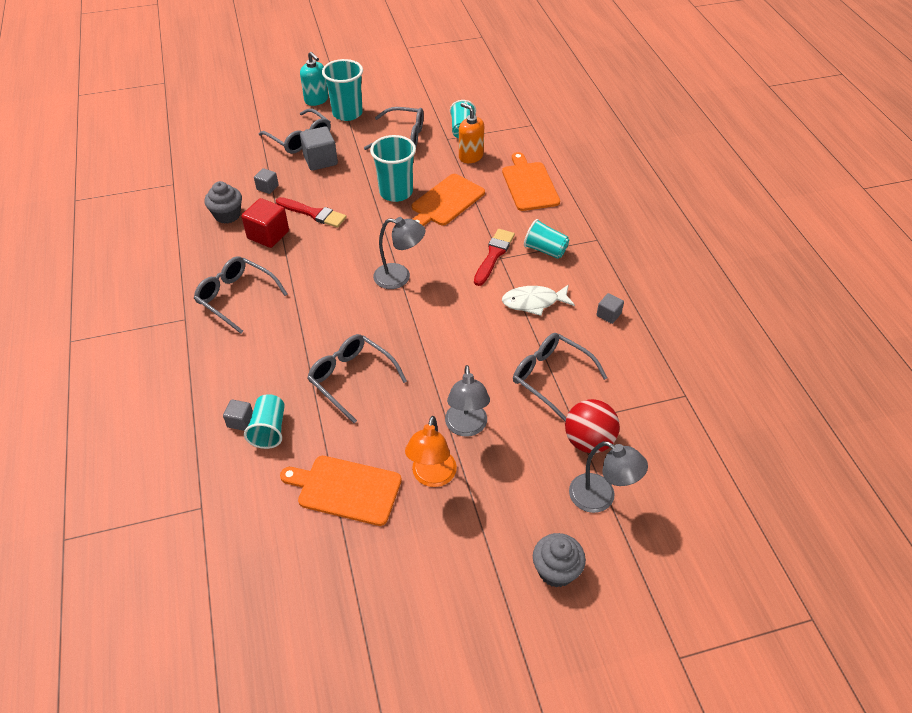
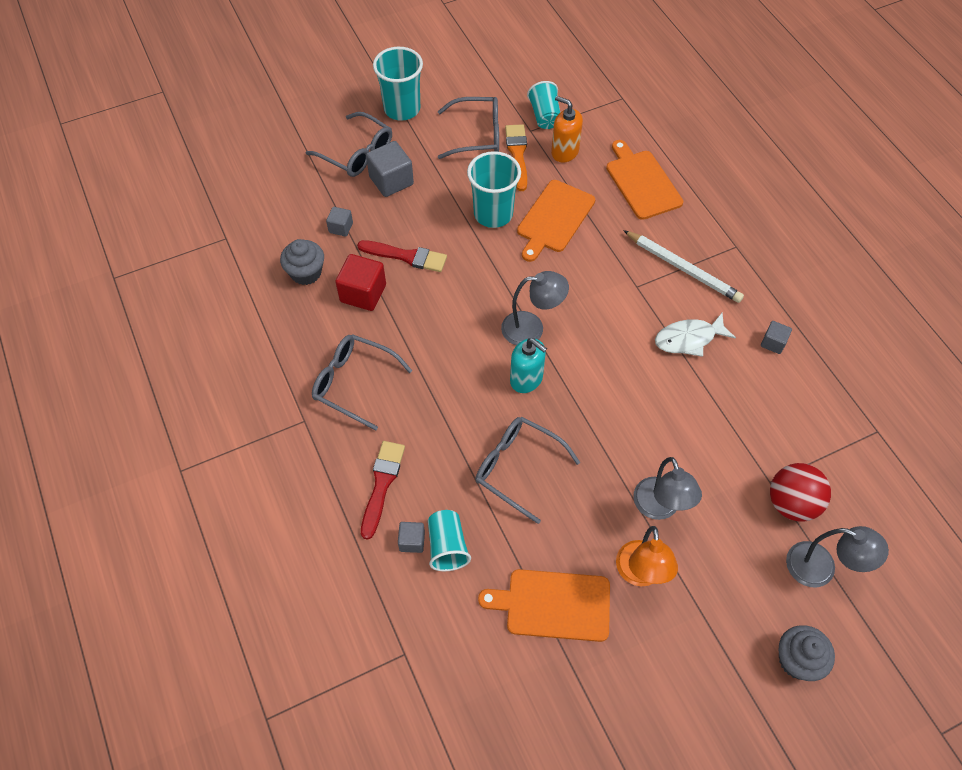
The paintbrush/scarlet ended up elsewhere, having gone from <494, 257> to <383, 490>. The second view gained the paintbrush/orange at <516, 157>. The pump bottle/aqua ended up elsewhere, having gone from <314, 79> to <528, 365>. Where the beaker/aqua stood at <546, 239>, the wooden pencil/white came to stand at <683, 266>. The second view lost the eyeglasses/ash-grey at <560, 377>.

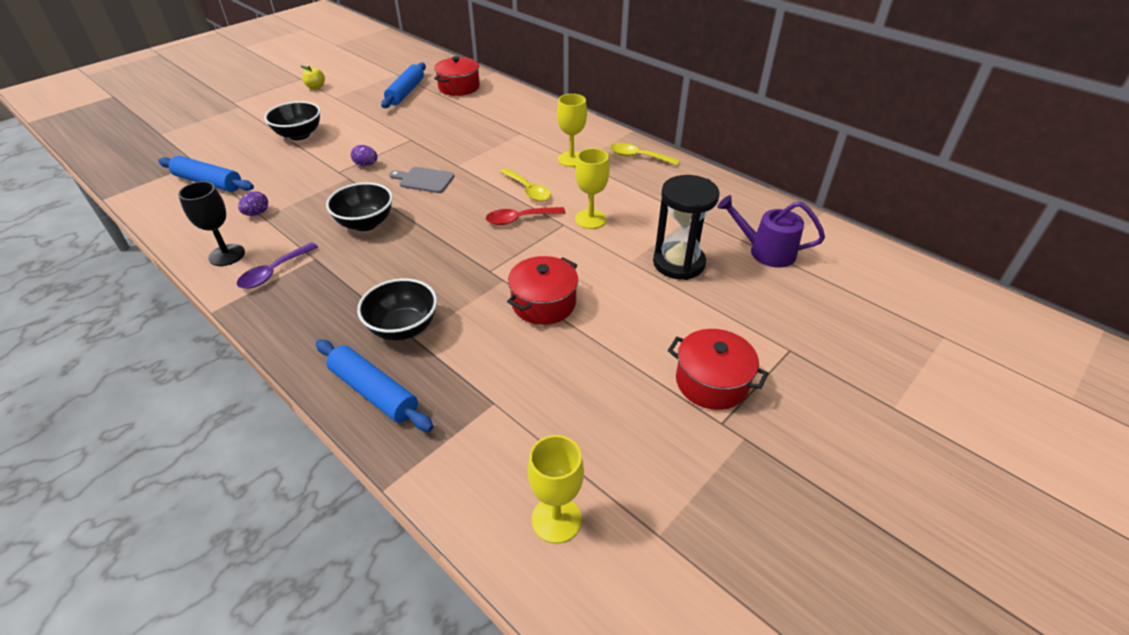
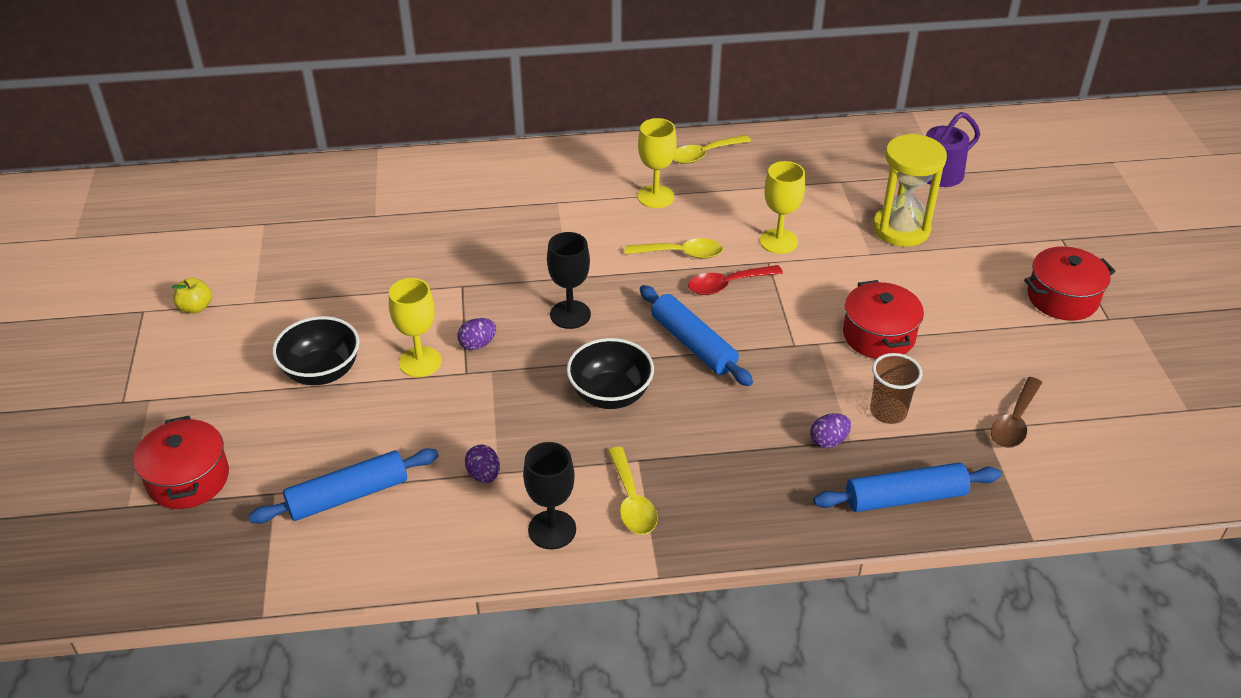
The pot/scarlet ended up elsewhere, having gone from <457, 76> to <181, 462>. The wine glass/yellow ended up elsewhere, having gone from <556, 489> to <415, 327>. Where the cutting board/ash-grey stood at <421, 180>, the wine glass/ebony came to stand at <569, 280>. What was the spoon/violet at <277, 265> turned into the spoon/yellow at <633, 491>. The dough roller/royal blue ended up elsewhere, having gone from <403, 85> to <696, 335>. The spoon/scarlet at <525, 216> ended up facing another way, 45 degrees clockwise from before. Where the serving bowl/ebony stood at <397, 309>, the egg/violet came to stand at <830, 430>. The second view gained the beaker/brown at <896, 388>. What was the sandglass/ebony at <686, 227> turned into the sandglass/yellow at <910, 190>. The second view gained the spoon/brown at <1016, 412>.

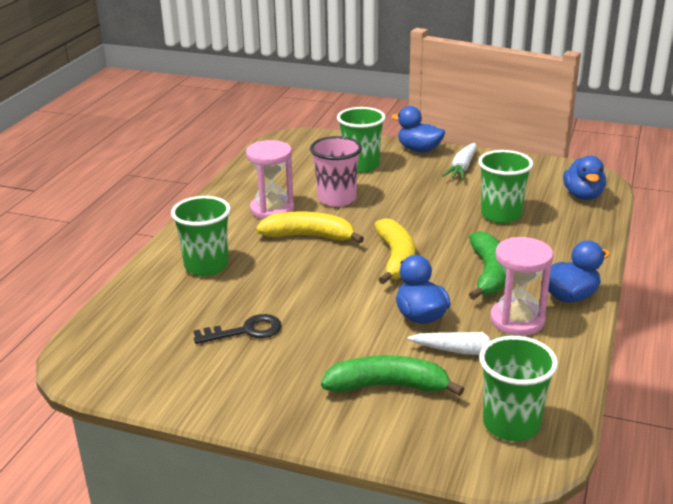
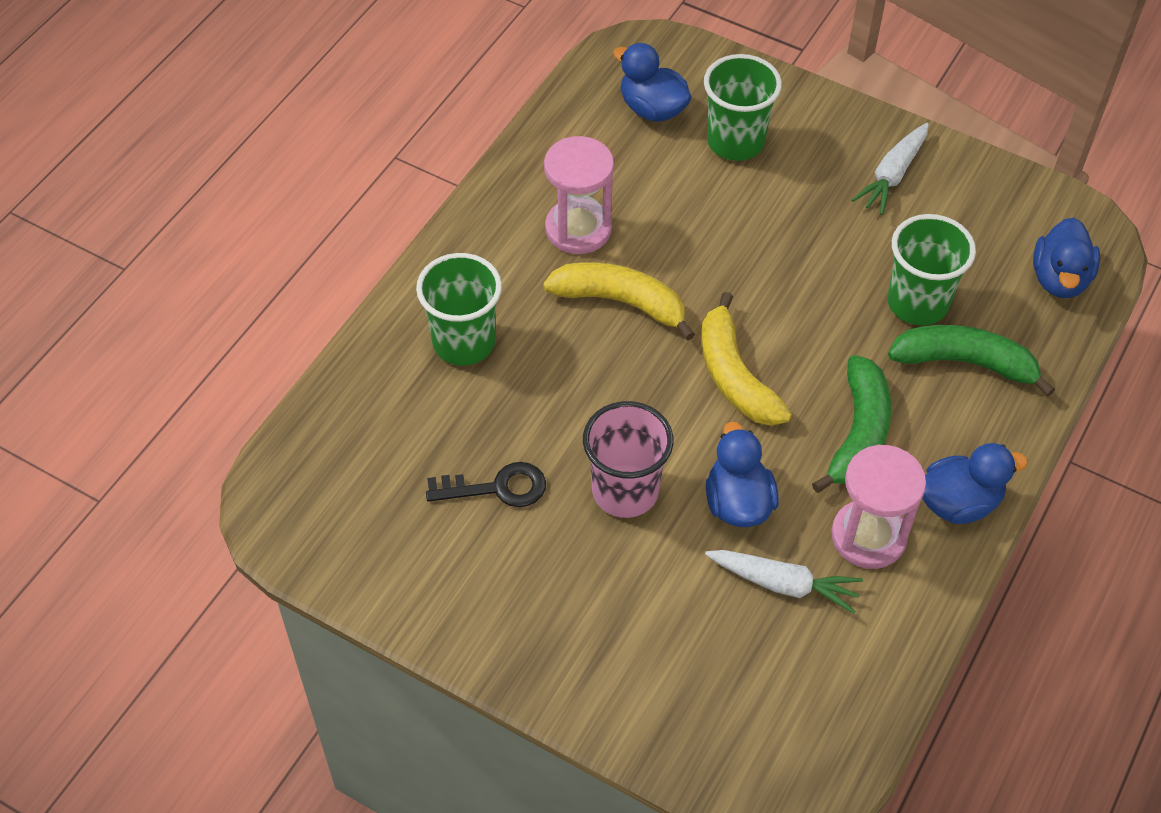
The beaker/rosy ended up elsewhere, having gone from <336, 171> to <628, 459>. The rubber duck/royal blue ended up elsewhere, having gone from <418, 129> to <652, 82>. The banana fruit/yellow at <394, 251> ended up facing another way, 150 degrees clockwise from before. The banana fruit/green ended up elsewhere, having gone from <392, 375> to <971, 360>. The second view lost the beaker/green at <518, 388>.

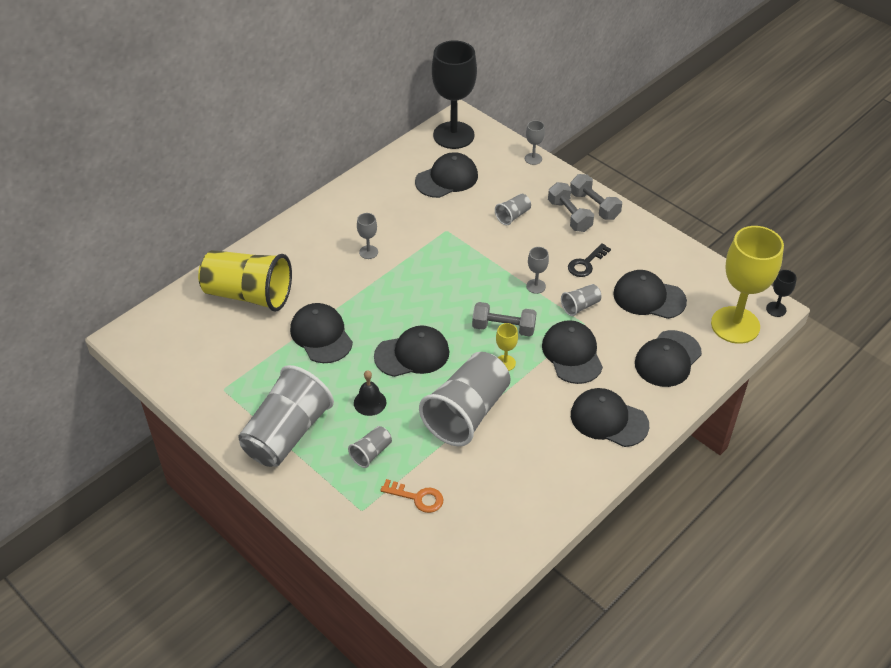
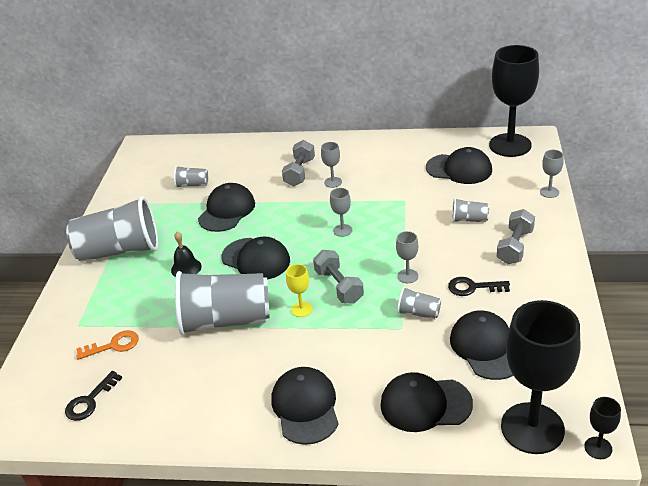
The second view gained the key/ebony at <93, 396>. The key/orange at <412, 496> ended up facing another way, 90 degrees counterclockwise from before. The beaker/ash-grey ended up elsewhere, having gone from <370, 447> to <191, 177>. The dumbbell/ash-grey ended up elsewhere, having gone from <596, 197> to <298, 163>. The second view gained the wine glass/ash-grey at <341, 212>. What was the wine glass/yellow at <747, 285> turned into the wine glass/ebony at <540, 377>. The second view lost the beaker/yellow at <245, 281>. The second view lost the baseball cap/ebony at <572, 352>.

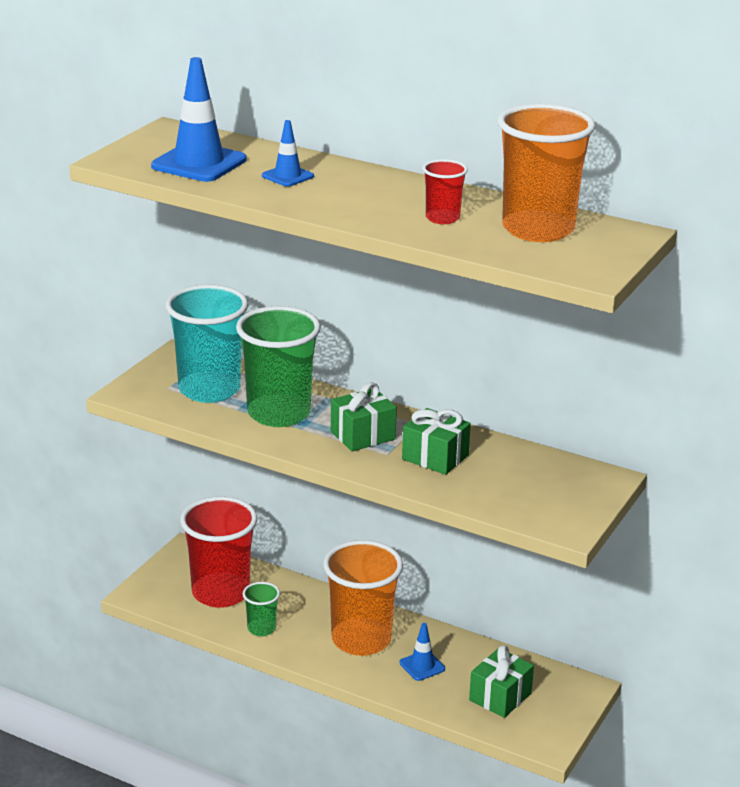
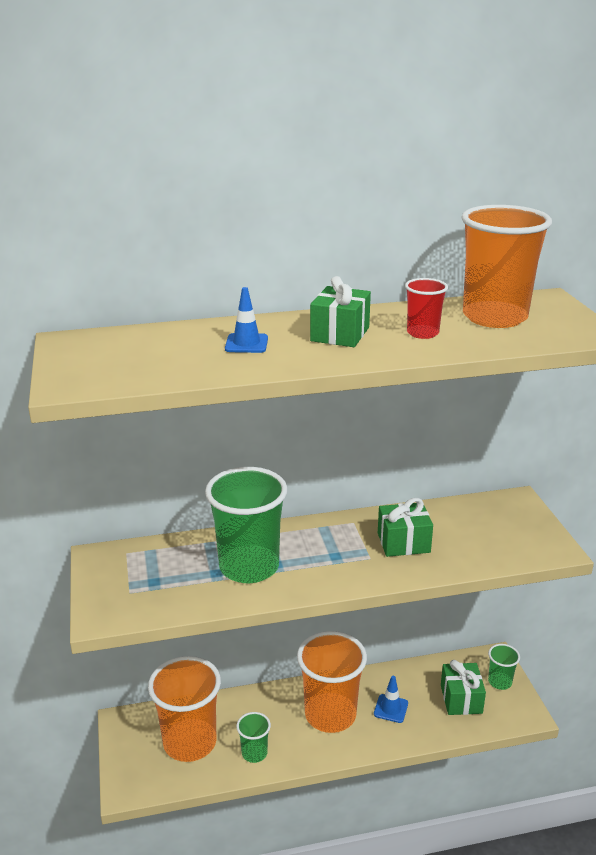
What was the beaker/scarlet at <218, 552> turned into the beaker/orange at <184, 709>. The wrapped gift/green ended up elsewhere, having gone from <364, 416> to <340, 311>. The second view gained the beaker/green at <504, 667>. The second view lost the road cone/royal blue at <198, 119>. The second view lost the beaker/aqua at <207, 344>.

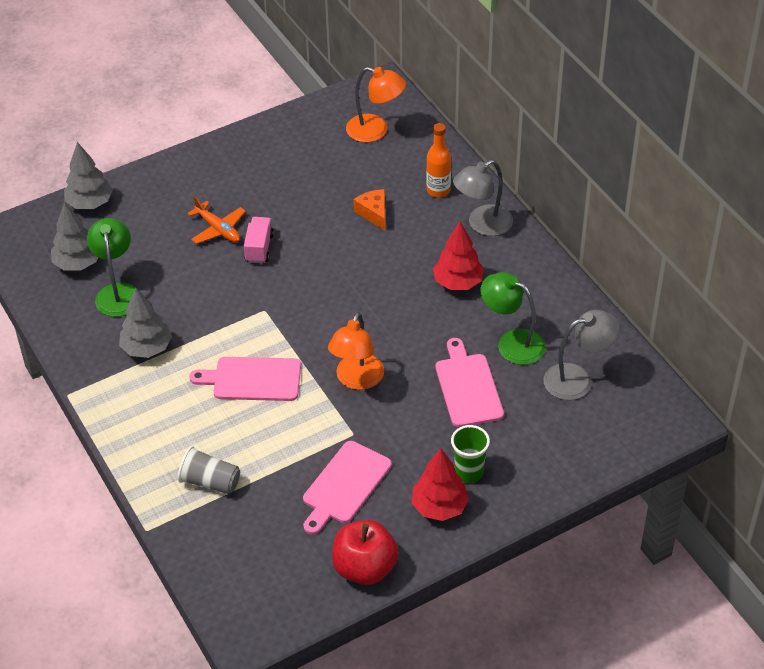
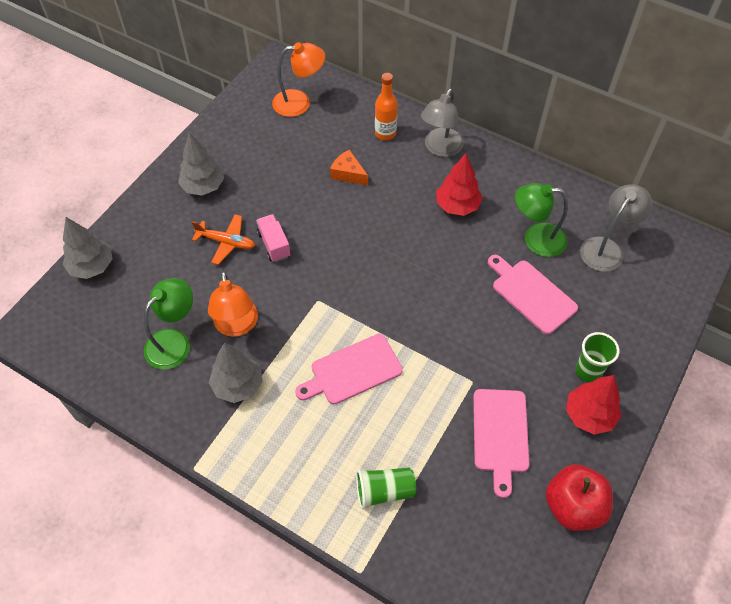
The reading lamp/green at <111, 267> ended up facing another way, 75 degrees clockwise from before. The toy tree/ash-grey ended up elsewhere, having gone from <74, 236> to <201, 164>. The reading lamp/orange ended up elsewhere, having gone from <356, 351> to <233, 304>. What was the beaker/ash-grey at <209, 470> turned into the beaker/green at <386, 488>.

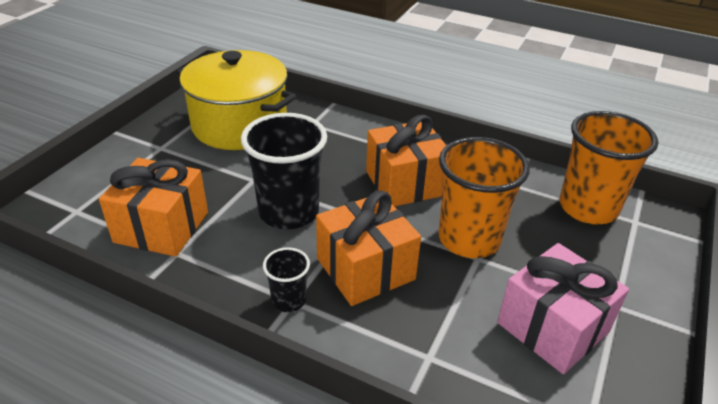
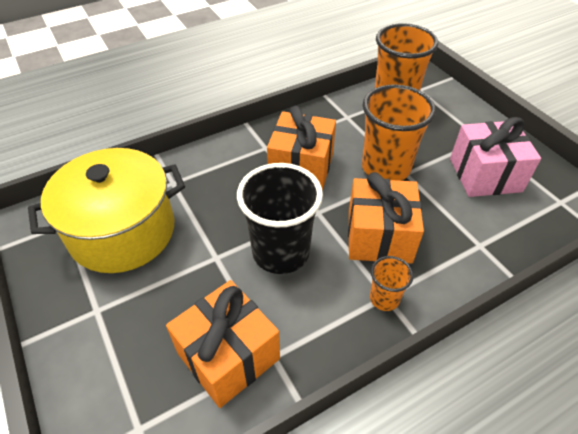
What was the beaker/ebony at <286, 279> turned into the beaker/orange at <391, 283>.

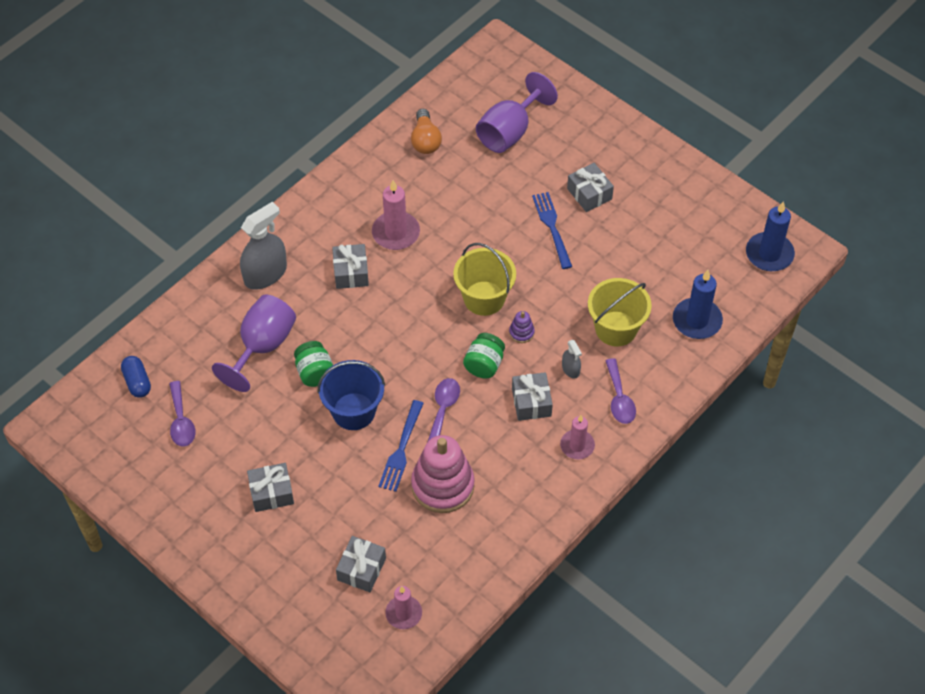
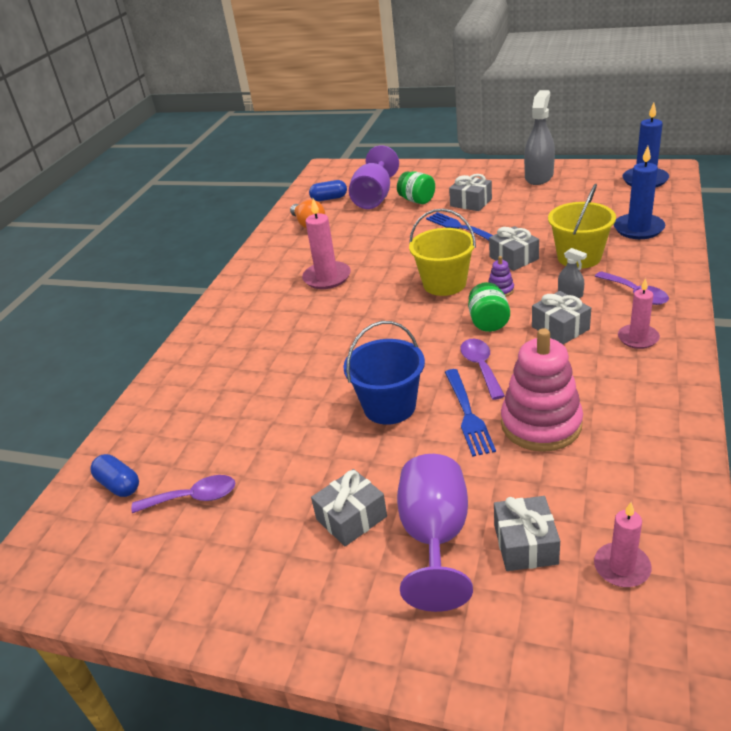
The spoon/violet at <182, 413> ended up facing another way, 60 degrees counterclockwise from before. The second view gained the pill/royal blue at <328, 190>. The jam jar/green ended up elsewhere, having gone from <313, 364> to <416, 187>. The wine glass/violet ended up elsewhere, having gone from <254, 343> to <435, 533>. The wrapped gift/ash-grey ended up elsewhere, having gone from <350, 266> to <514, 248>. The spray bottle/ash-grey ended up elsewhere, having gone from <263, 246> to <539, 137>.

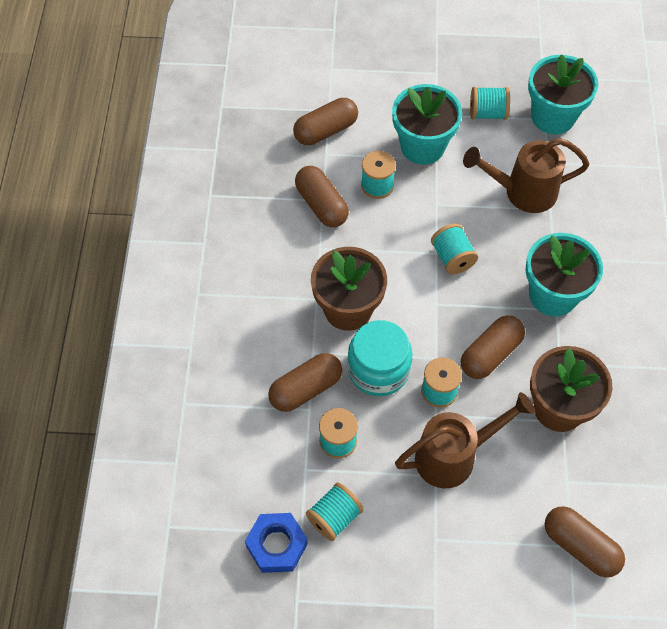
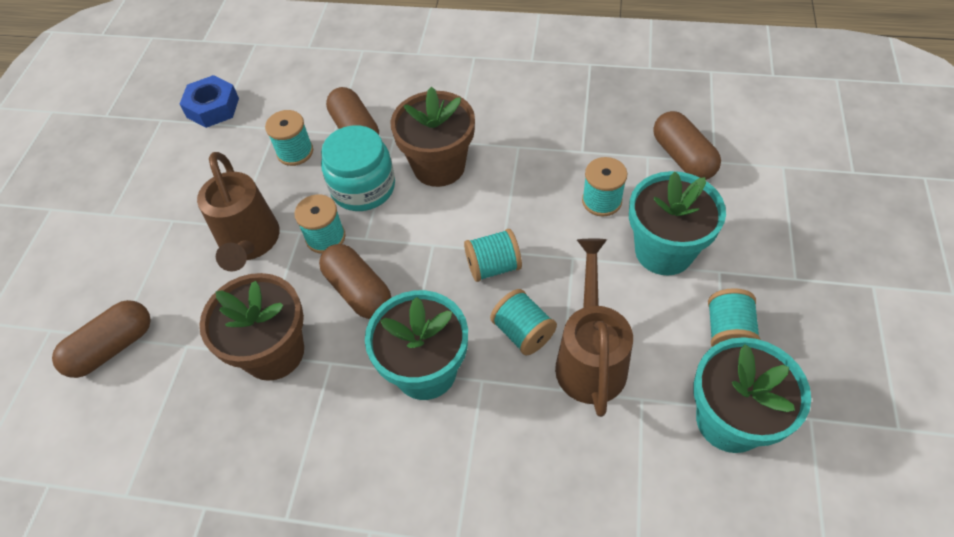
The spool/aqua ended up elsewhere, having gone from <335, 511> to <523, 322>. The second view lost the pill/brown at <322, 196>.

